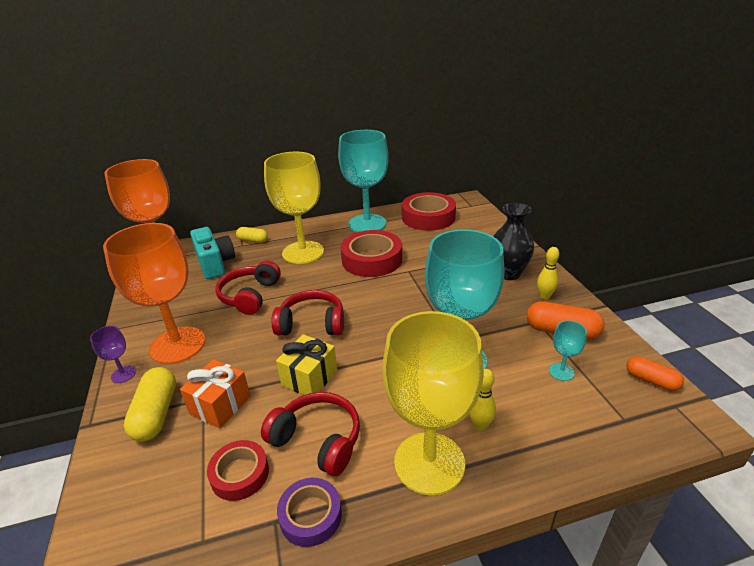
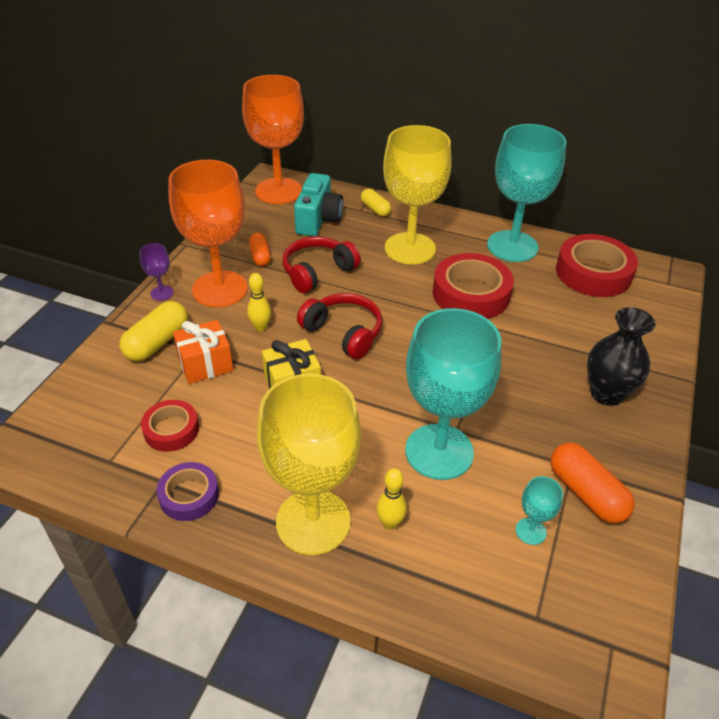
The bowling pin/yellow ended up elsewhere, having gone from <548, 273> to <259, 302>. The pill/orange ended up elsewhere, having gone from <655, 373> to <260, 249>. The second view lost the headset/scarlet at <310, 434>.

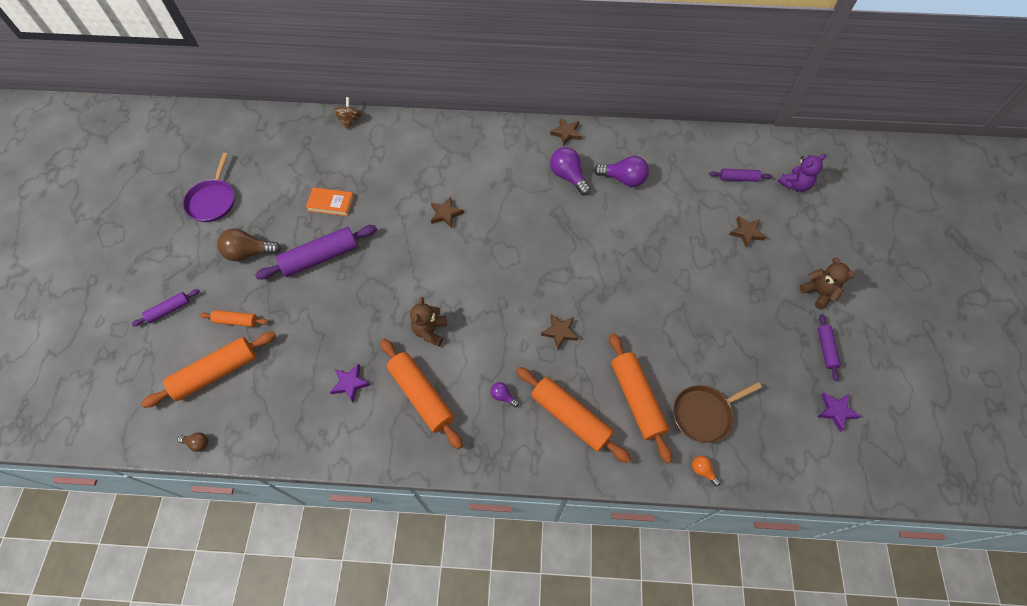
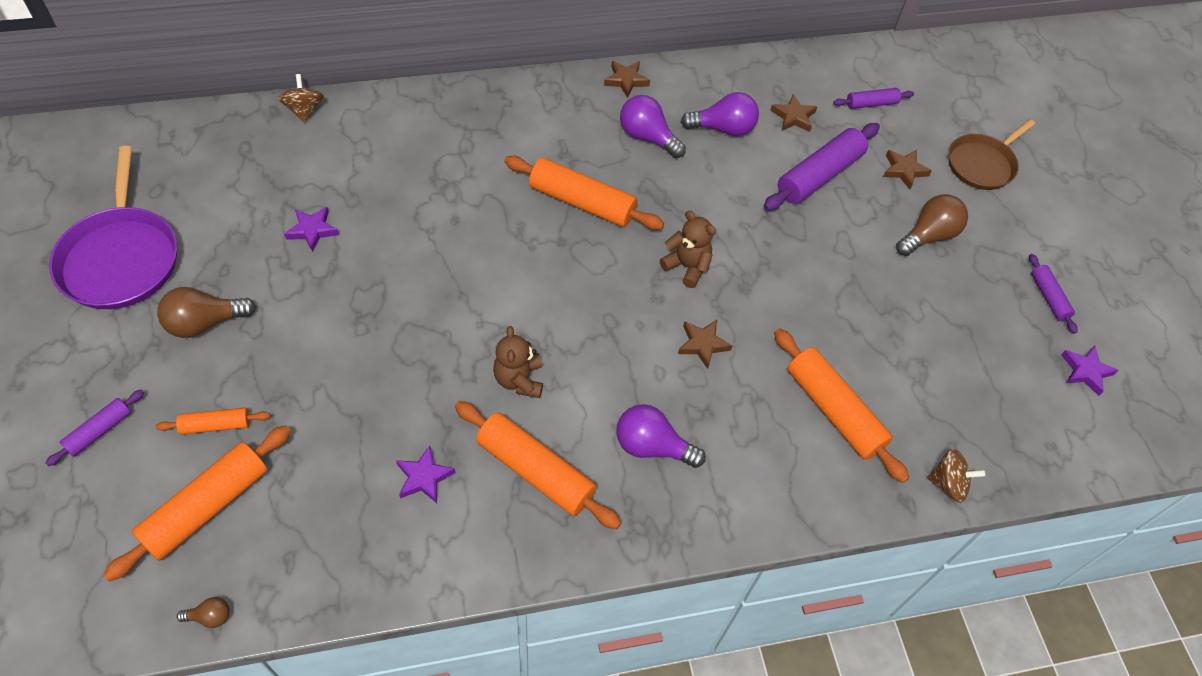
The size of the frying pan/violet at <208, 187> changed by a factor of 1.52. Where the hardcover/orange stood at <330, 201>, the star shape/violet came to stand at <311, 229>. The dough roller/orange ended up elsewhere, having gone from <573, 415> to <584, 193>. The size of the light bulb/violet at <504, 394> changed by a factor of 1.98. The teddy/brown ended up elsewhere, having gone from <827, 284> to <688, 249>. The dough roller/violet ended up elsewhere, having gone from <316, 252> to <821, 167>. The star shape/brown ended up elsewhere, having gone from <447, 212> to <793, 113>. The second view gained the light bulb/brown at <932, 225>. Where the light bulb/orange stood at <706, 471>, the whirligig/brown came to stand at <956, 476>. The frying pan/brown ended up elsewhere, having gone from <717, 412> to <991, 154>. The second view lost the teddy/violet at <802, 173>.

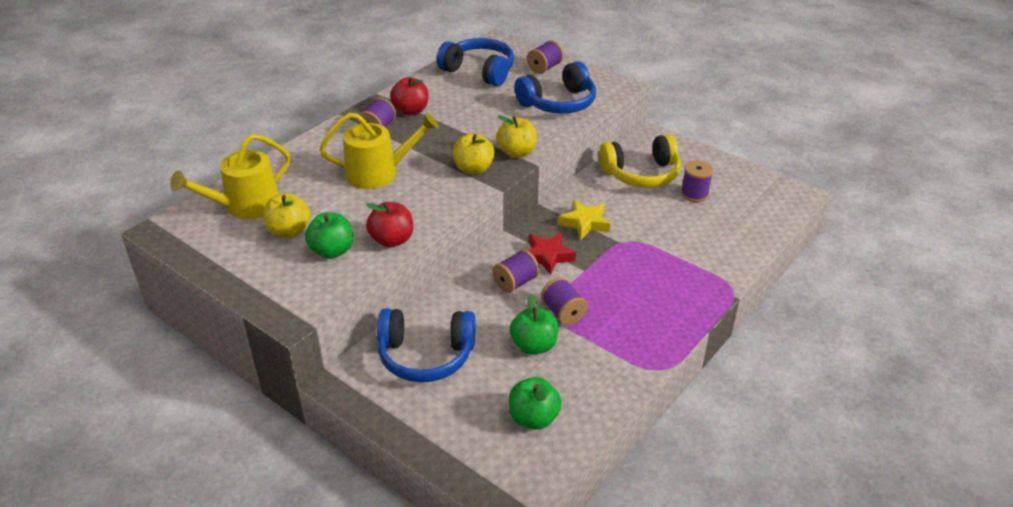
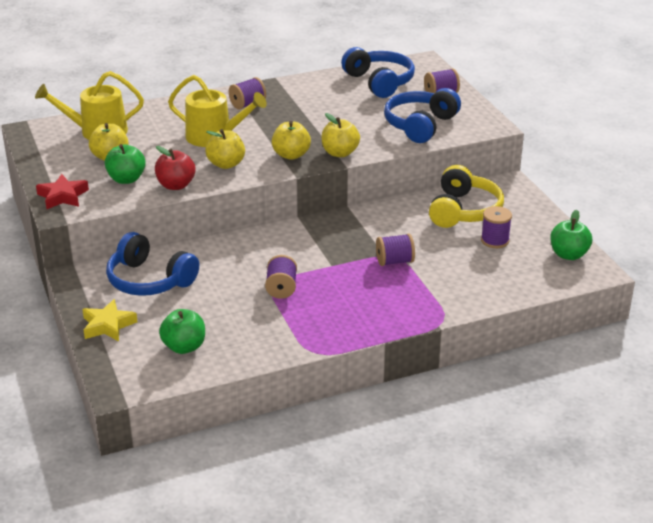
The star shape/scarlet ended up elsewhere, having gone from <552, 254> to <62, 191>. The star shape/yellow ended up elsewhere, having gone from <584, 219> to <109, 320>. The second view gained the apple fruit/yellow at <225, 149>. The spool/violet ended up elsewhere, having gone from <516, 271> to <395, 249>. The headset/royal blue at <555, 87> ended up facing another way, 120 degrees clockwise from before. The headset/yellow at <640, 161> ended up facing another way, 90 degrees counterclockwise from before. The apple fruit/green ended up elsewhere, having gone from <534, 325> to <571, 235>. The second view lost the apple fruit/scarlet at <409, 96>.

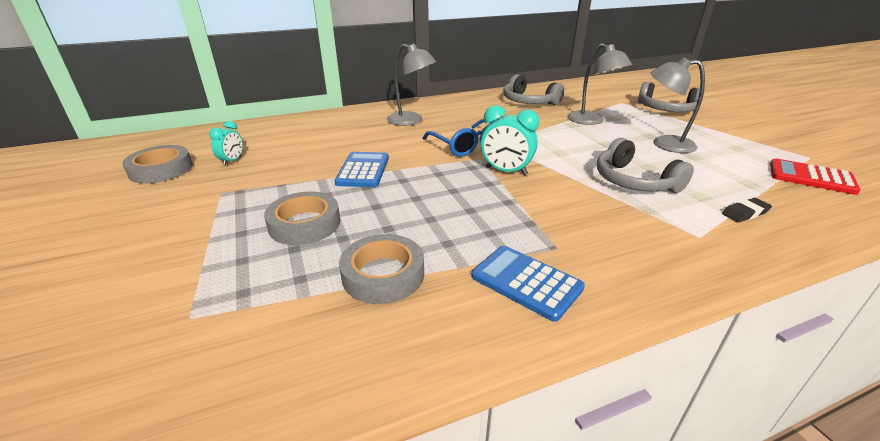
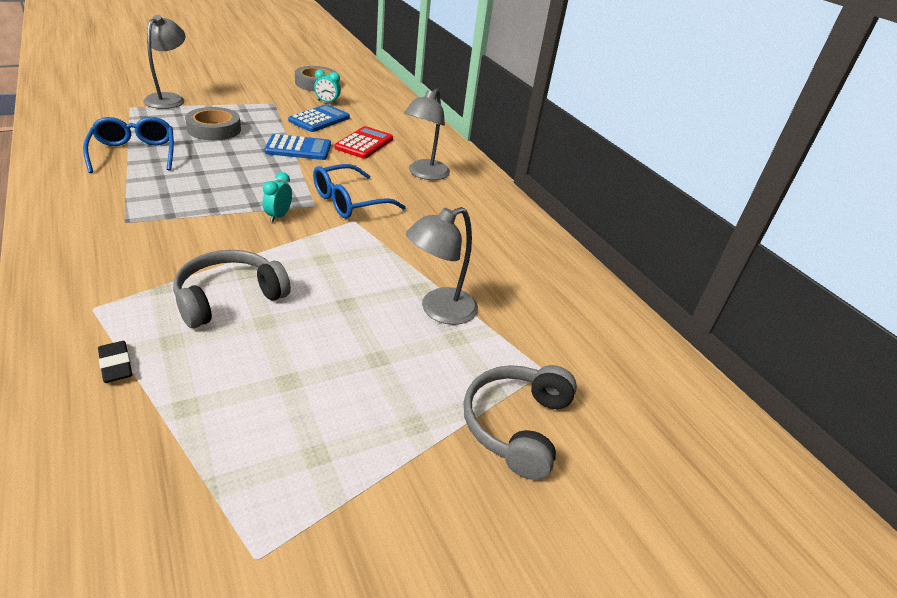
Where the roll of tape/ash-grey stood at <381, 269>, the eyeglasses/royal blue came to stand at <128, 145>. The reading lamp/ash-grey ended up elsewhere, having gone from <677, 105> to <164, 62>. The size of the clock/aqua at <510, 140> changed by a factor of 0.62. The calculator/royal blue ended up elsewhere, having gone from <528, 284> to <319, 118>. The calculator/scarlet ended up elsewhere, having gone from <815, 176> to <363, 142>. The second view lost the headset/ash-grey at <534, 90>.

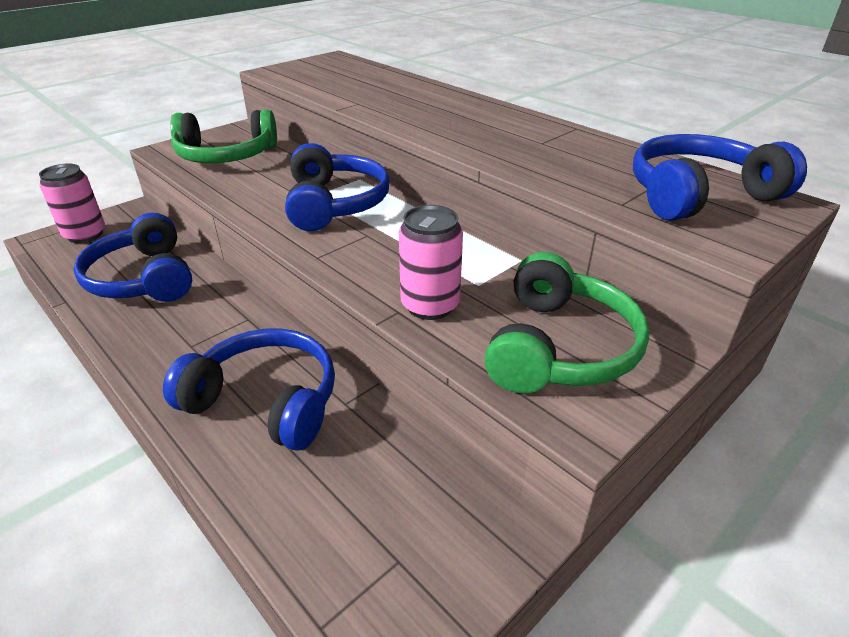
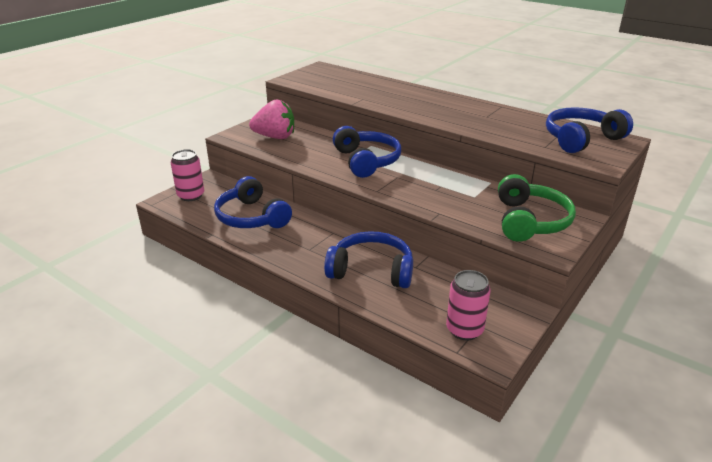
Where the headset/green stood at <223, 136>, the toy strawberry/rosy came to stand at <271, 119>. The can/rosy ended up elsewhere, having gone from <431, 262> to <468, 305>.

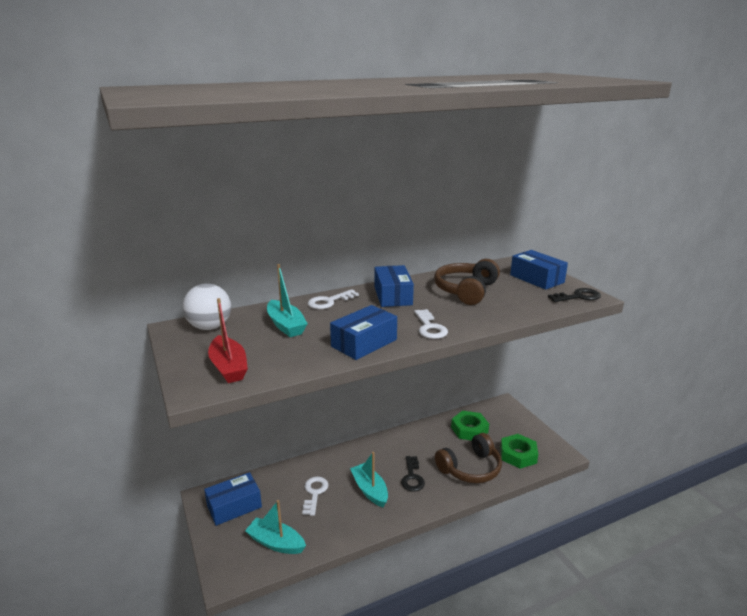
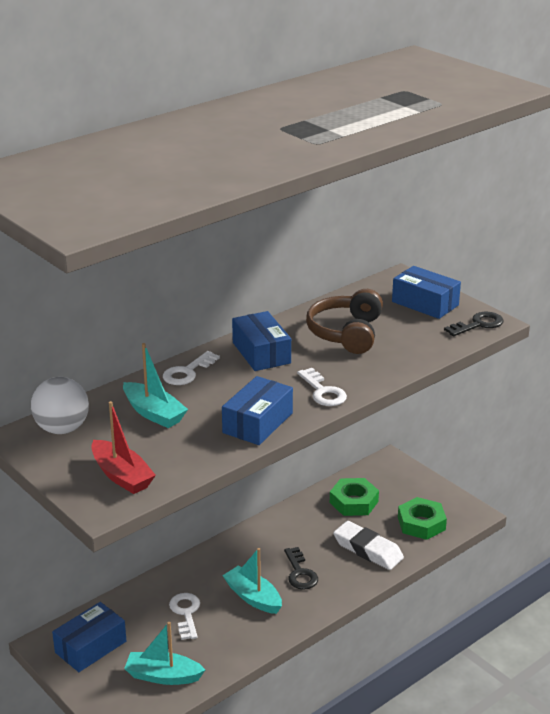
Where the headset/brown stood at <468, 458>, the gum eraser/white came to stand at <368, 545>.

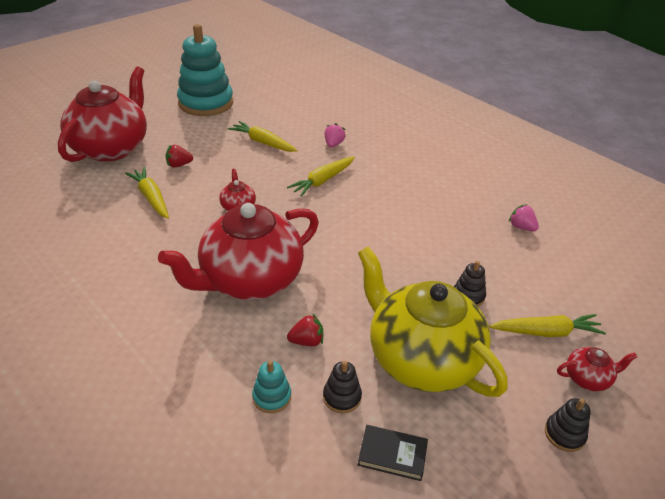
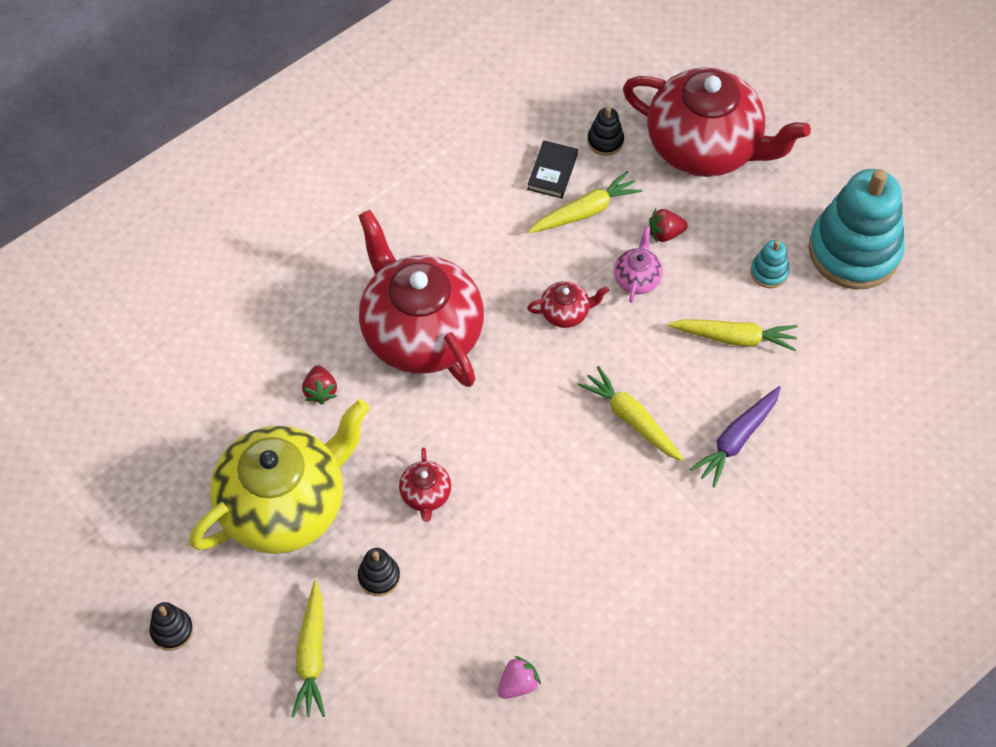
The tea pot/scarlet ended up elsewhere, having gone from <597, 369> to <425, 485>. The hardcover/ebony ended up elsewhere, having gone from <393, 453> to <552, 169>. The stacking toy/ebony ended up elsewhere, having gone from <342, 387> to <605, 131>. The second view gained the tea pot/rosy at <638, 264>. The toy strawberry/scarlet at <179, 156> ended up facing another way, 90 degrees counterclockwise from before. The toy carrot/yellow at <263, 136> ended up facing another way, 60 degrees clockwise from before. Where the toy strawberry/rosy stood at <335, 135>, the toy carrot/violet came to stand at <735, 436>. The stacking toy/aqua ended up elsewhere, having gone from <271, 386> to <770, 264>.

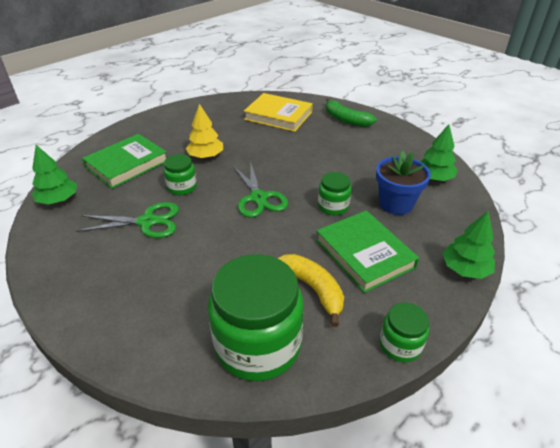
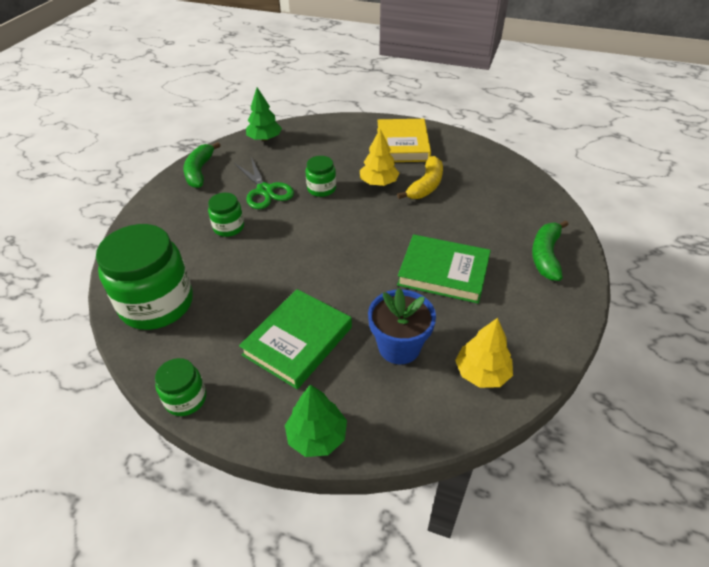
The second view gained the banana fruit/green at <202, 165>. The jam jar/green ended up elsewhere, having gone from <334, 193> to <226, 215>. The hardcover/yellow ended up elsewhere, having gone from <278, 112> to <404, 140>. The banana fruit/yellow ended up elsewhere, having gone from <310, 290> to <420, 177>. The hardcover/green ended up elsewhere, having gone from <124, 161> to <444, 269>. What was the toy tree/green at <438, 152> turned into the toy tree/yellow at <484, 353>. The second view lost the scissors/green at <260, 189>.

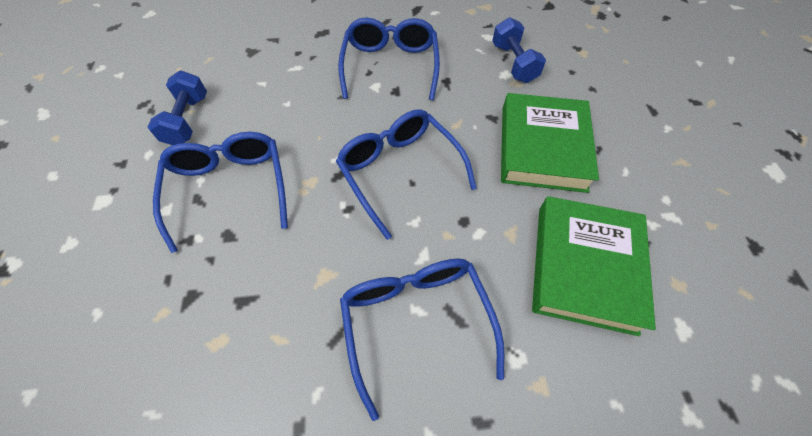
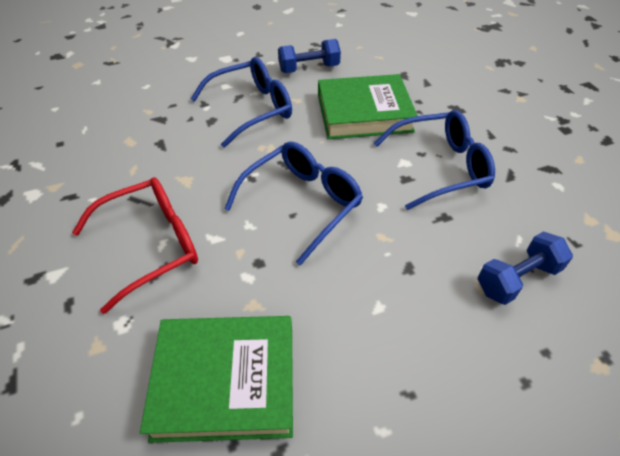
What was the eyeglasses/royal blue at <422, 339> turned into the eyeglasses/scarlet at <135, 245>. The hardcover/green ended up elsewhere, having gone from <550, 143> to <368, 106>.

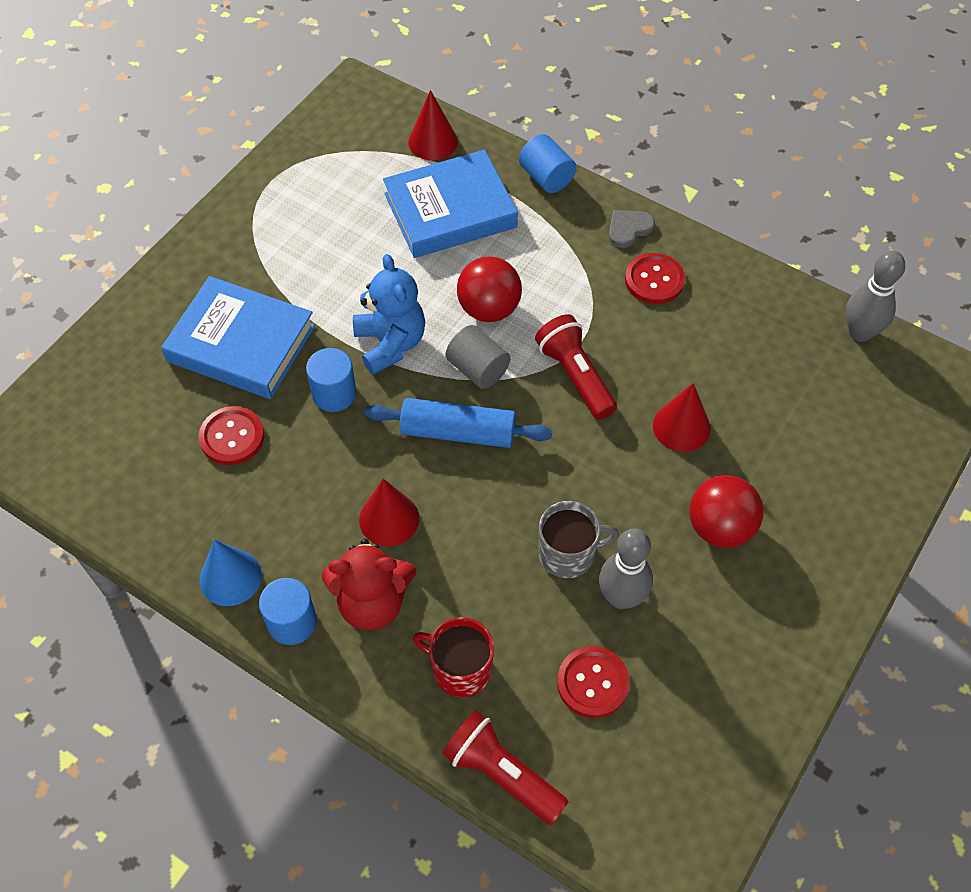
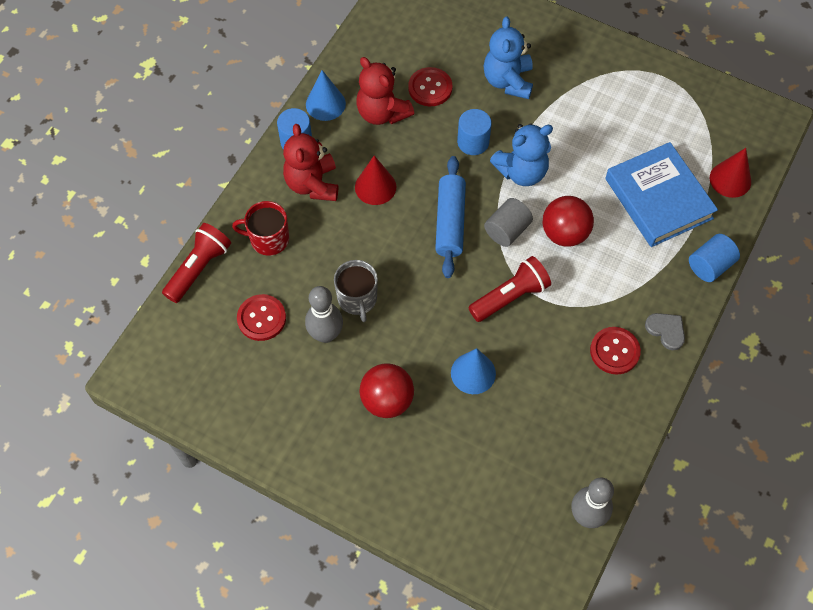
The mug/scarlet at <453, 657> ended up facing another way, 105 degrees counterclockwise from before. The second view gained the teddy/scarlet at <385, 91>. What was the solid cone/scarlet at <682, 417> turned into the solid cone/royal blue at <473, 371>. Where the hardcover/royal blue stood at <238, 337>, the teddy/royal blue came to stand at <508, 57>.

